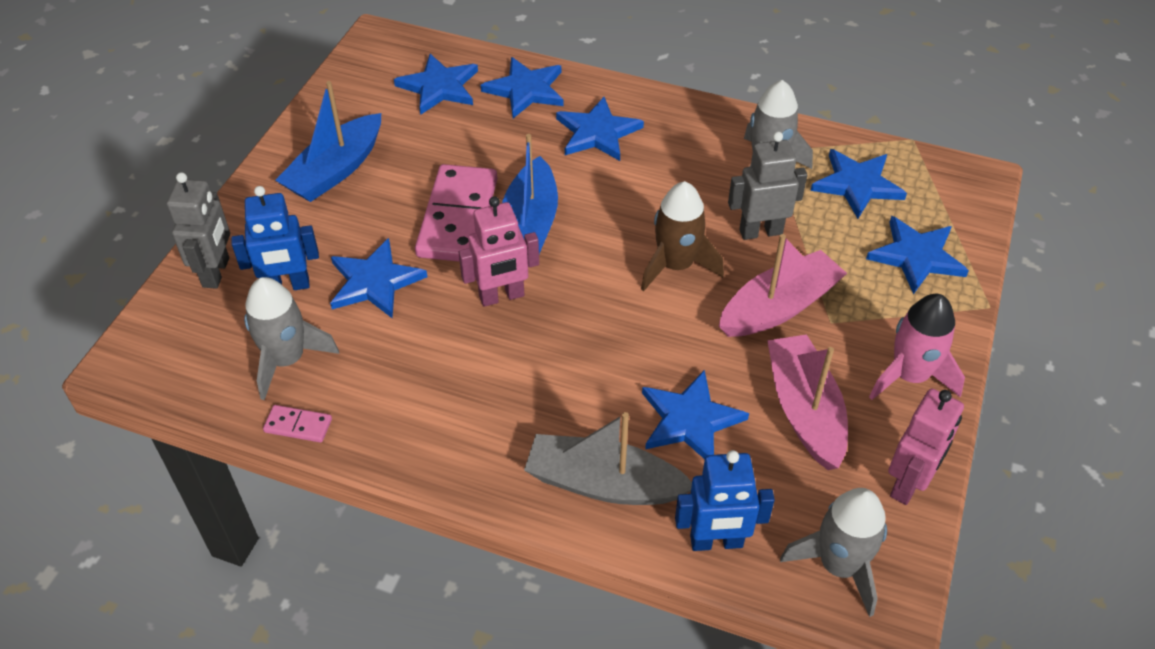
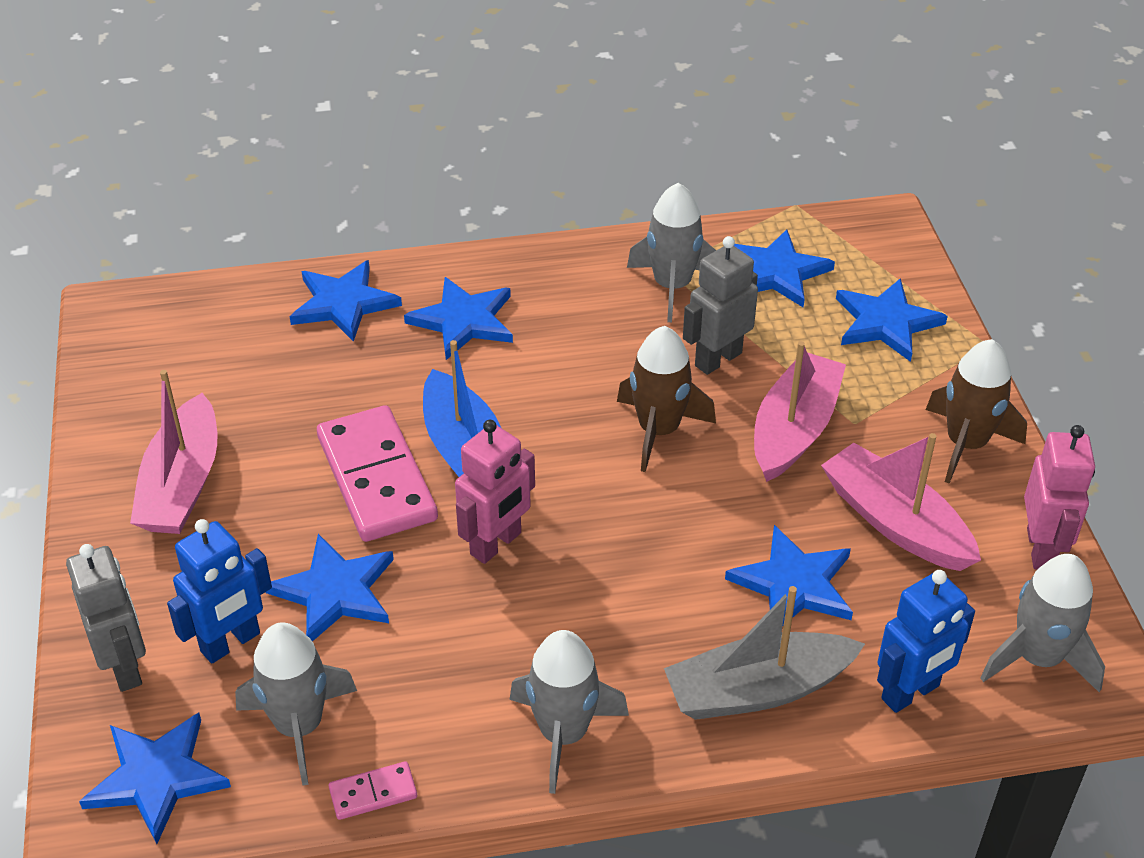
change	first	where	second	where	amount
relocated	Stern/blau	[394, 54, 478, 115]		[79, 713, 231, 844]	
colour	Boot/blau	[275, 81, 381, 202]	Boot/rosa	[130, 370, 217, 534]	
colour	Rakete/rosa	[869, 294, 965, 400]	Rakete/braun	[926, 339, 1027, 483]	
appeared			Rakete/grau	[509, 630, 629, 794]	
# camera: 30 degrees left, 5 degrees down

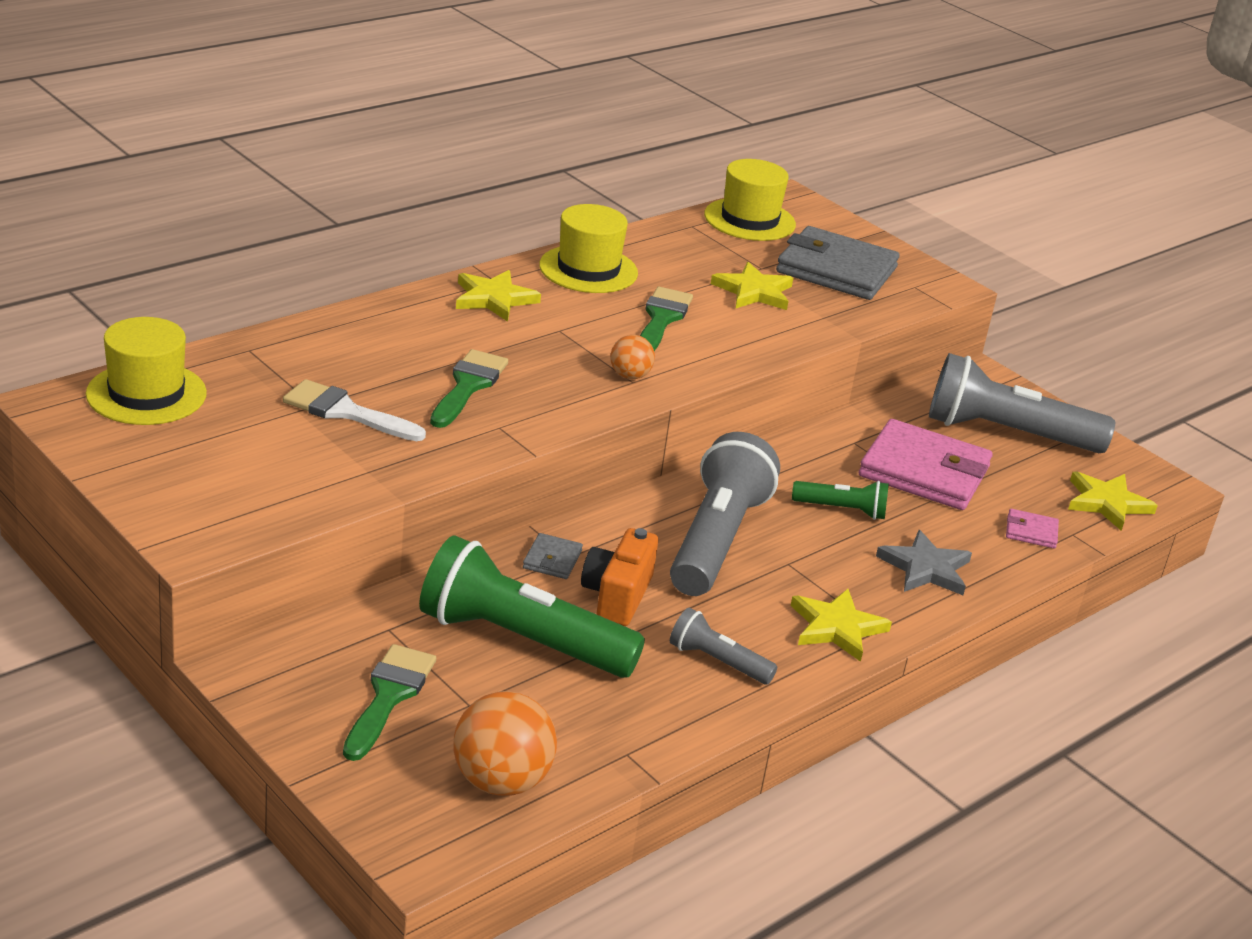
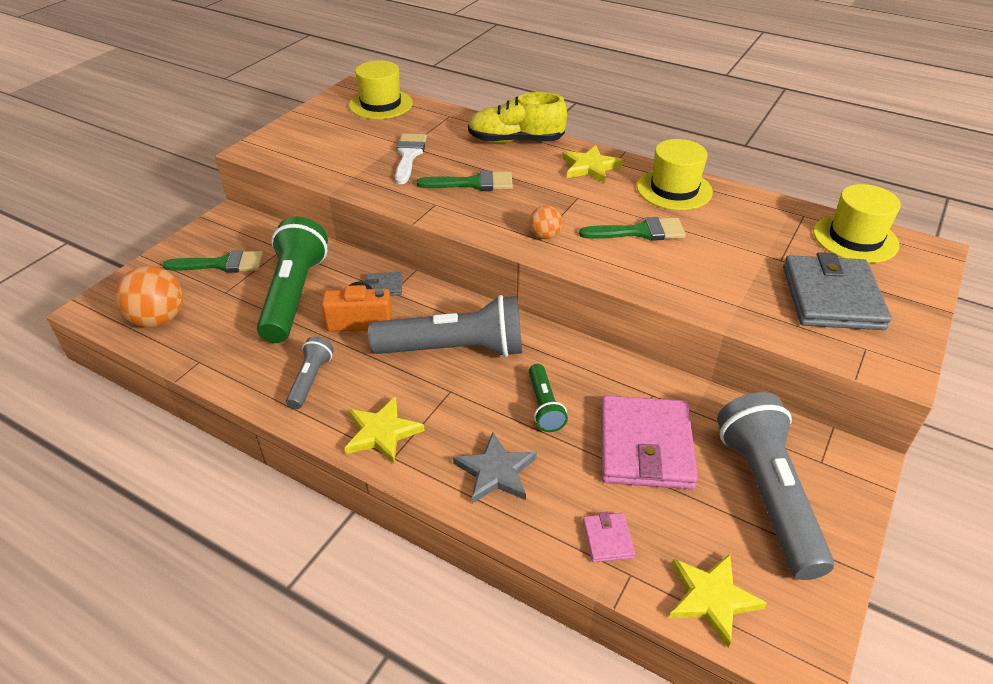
change	first	where	second	where	amount
missing	Stern/gelb	[711, 262, 793, 310]			
appeared			Schuh/gelb	[468, 92, 567, 143]	
# camera: 75 degrees right, 10 degrees up

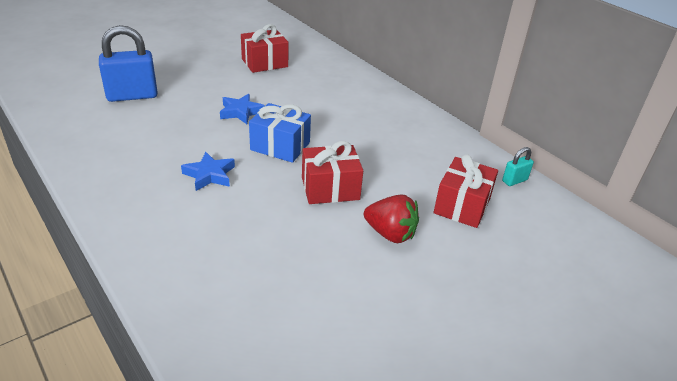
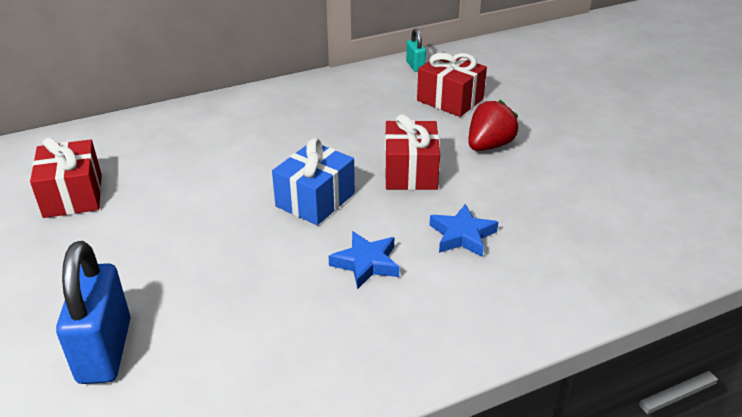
change	first	where	second	where	amount
relocated	Stern/blau	[220, 94, 265, 124]		[430, 204, 498, 257]	
# camera: 75 degrees left, 0 degrees up

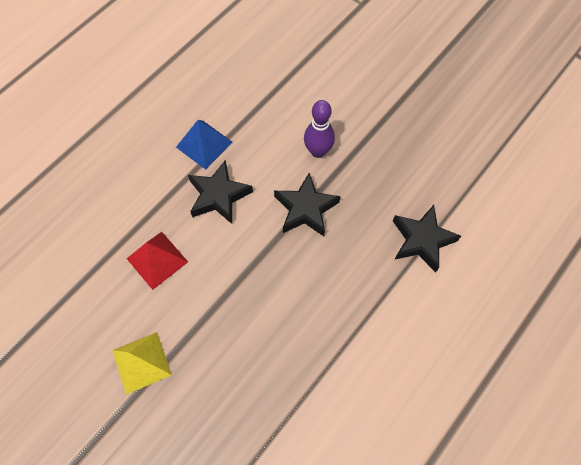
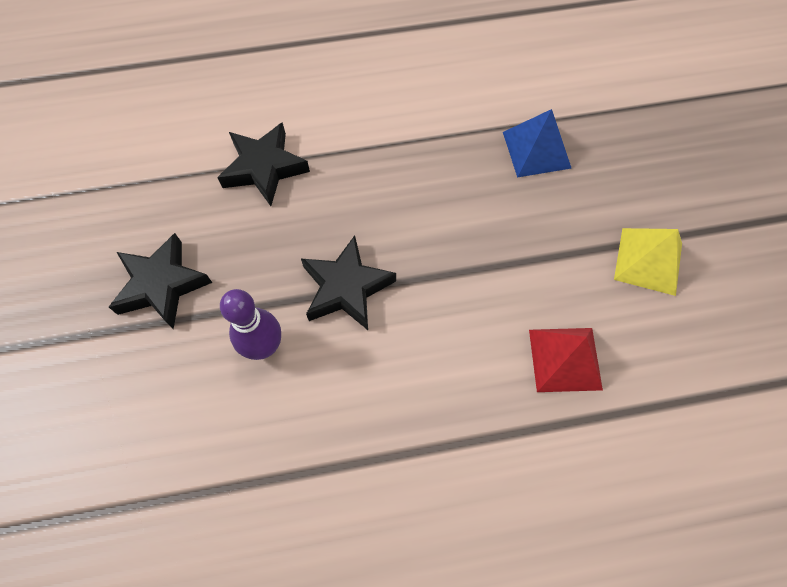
change	first	where	second	where	amount
relocated	Pyramide/blau	[176, 120, 233, 170]		[503, 109, 572, 177]	
relocated	Stern/schwarz	[188, 160, 253, 224]		[109, 233, 212, 329]	
# camera: 140 degrees left, 0 degrees up

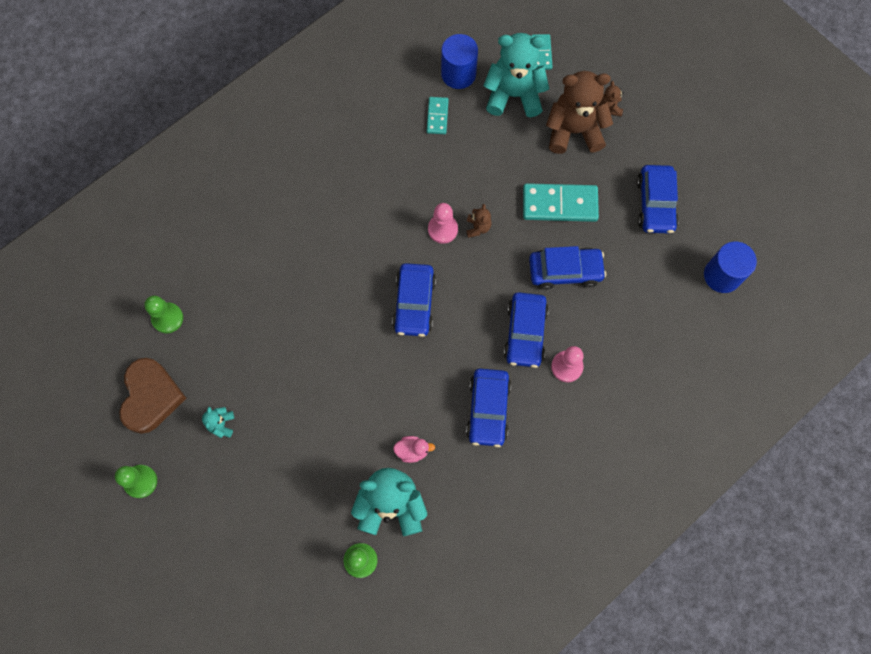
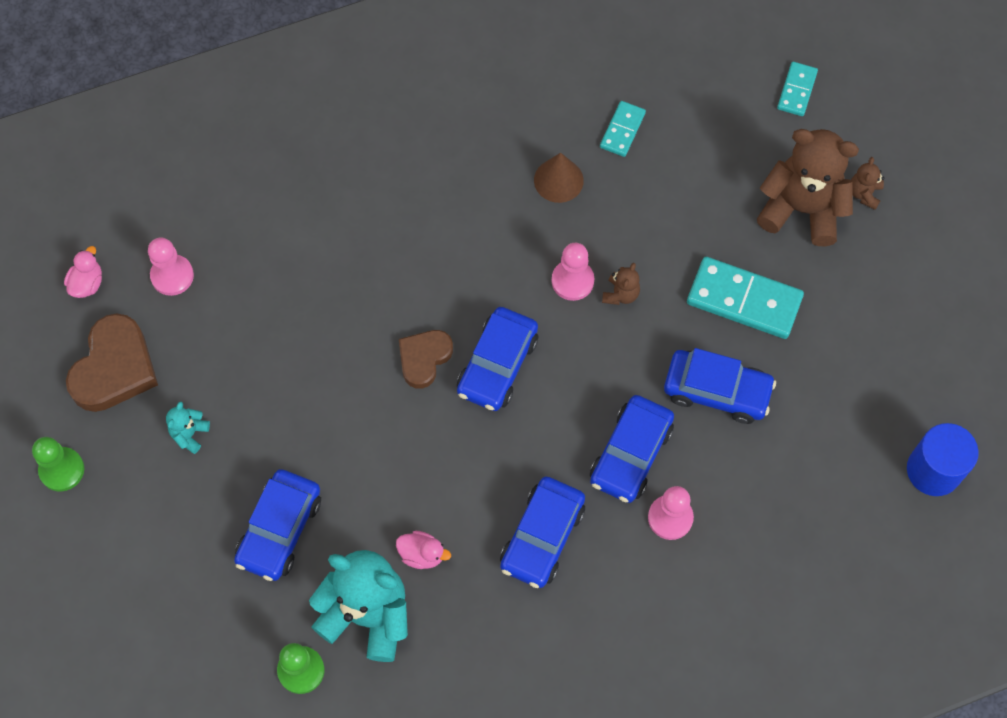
change	first	where	second	where	amount
missing	Teddybär/türkis	[483, 33, 549, 117]			
missing	Vollzylinder/blau	[441, 34, 478, 89]			
relocated	Auto/blau	[637, 165, 679, 234]		[234, 469, 321, 581]	
colour	Bauer/grün	[144, 296, 183, 333]	Bauer/rosa	[148, 237, 194, 296]	
appeared			Kegel/braun	[534, 153, 584, 203]	
appeared			Ente/rosa	[64, 246, 102, 298]	
appeared			Herz/braun	[399, 330, 453, 389]	
# camera: 20 degrees right, 5 degrees down

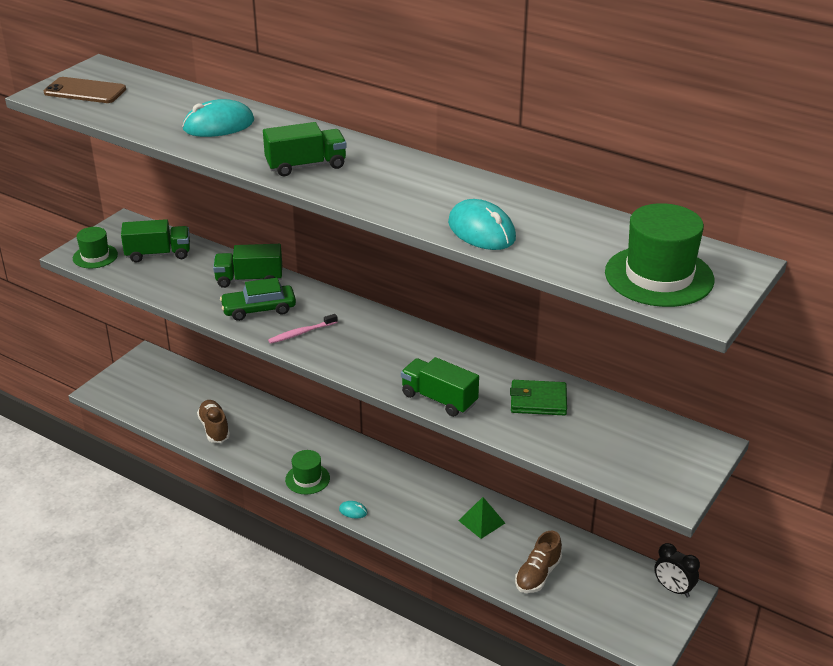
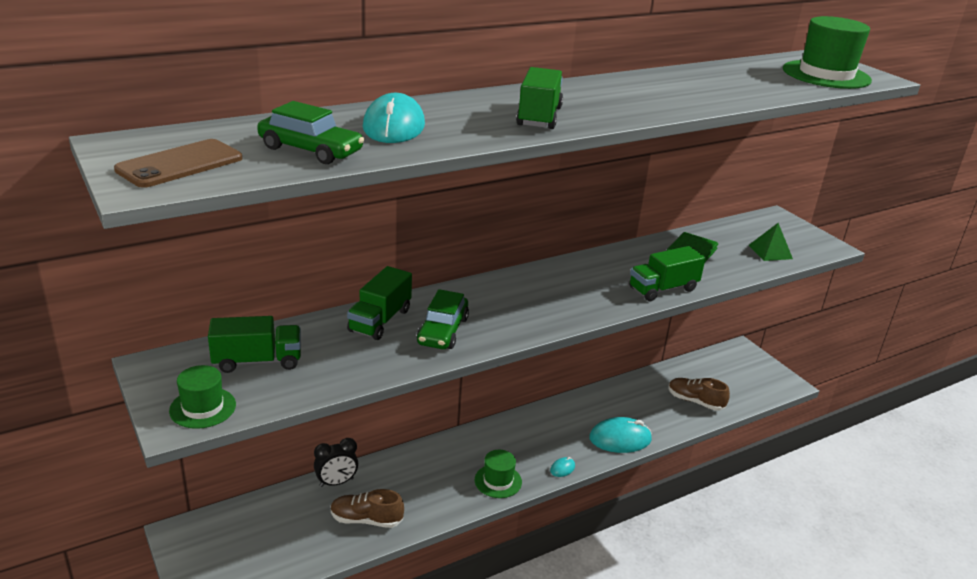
change	first	where	second	where	amount
relocated	Computermaus/türkis	[448, 199, 516, 250]		[589, 417, 652, 453]	
spun	Lastwagen/grün	[121, 219, 190, 262]		[208, 316, 301, 373]	60 degrees clockwise
missing	Zahnbürste/rosa	[268, 314, 338, 344]			
relocated	Pyramide/grün	[458, 497, 505, 539]		[748, 223, 793, 261]	
spun	Schuh/braun	[515, 531, 562, 593]		[668, 378, 730, 411]	150 degrees clockwise
relocated	Wecker/schwarz	[654, 543, 700, 597]		[314, 438, 358, 487]	
appeared			Auto/grün	[257, 101, 364, 164]	
# camera: 65 degrees left, 5 degrees down

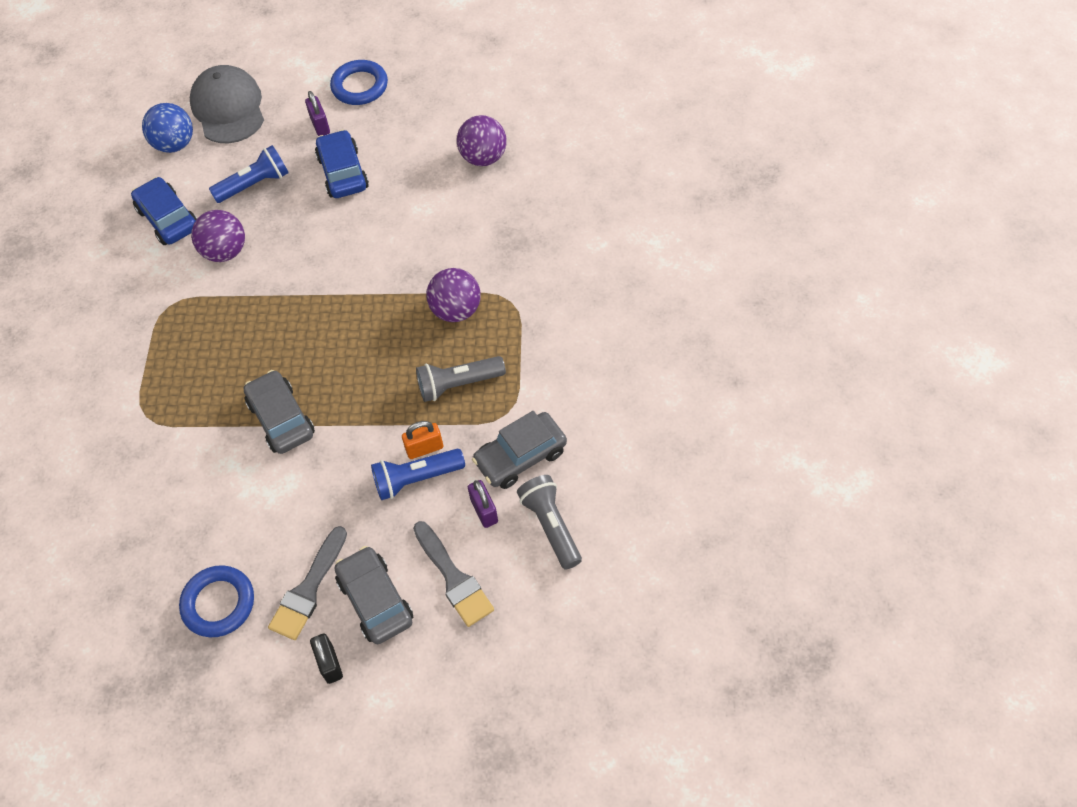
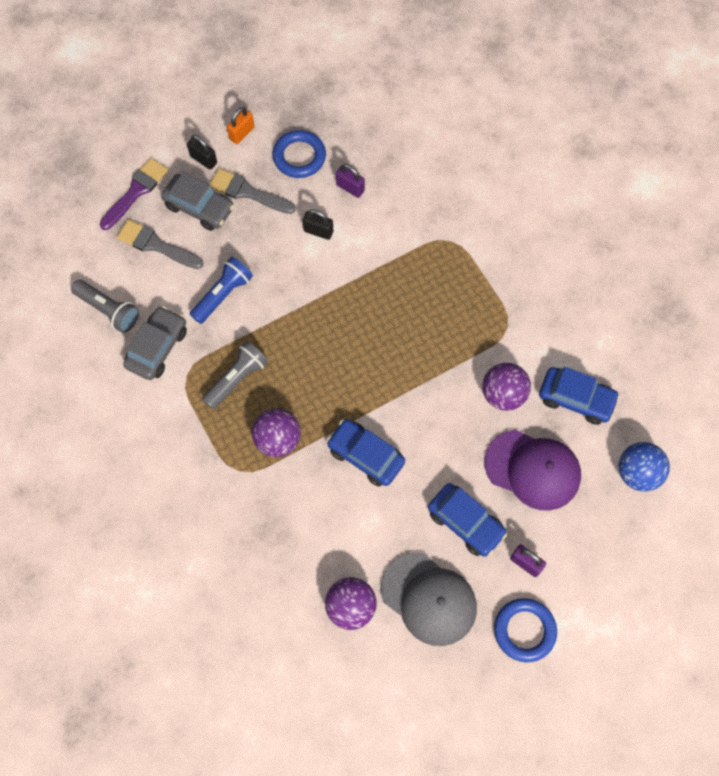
change	first	where	second	where	amount
relocated	Kappe/grau	[190, 65, 264, 143]		[381, 552, 477, 646]	
exchanged	Taschenlampe/blau	[209, 145, 289, 203]	Kappe/lila	[484, 430, 581, 511]	
missing	Auto/grau	[244, 370, 315, 454]			
relocated	Vorhängeschloss/orange	[402, 421, 443, 459]		[227, 107, 254, 144]	
relocated	Vorhängeschloss/lila	[468, 480, 498, 528]		[336, 164, 365, 198]	
spun	Pinsel/grau	[268, 526, 347, 640]		[209, 168, 296, 214]	60 degrees counterclockwise
appeared			Pinsel/lila	[100, 158, 168, 230]	
appeared			Vorhängeschloss/schwarz	[303, 209, 333, 240]	
appeared			Auto/blau	[327, 419, 405, 487]	
# camera: 145 degrees right, 10 degrees up

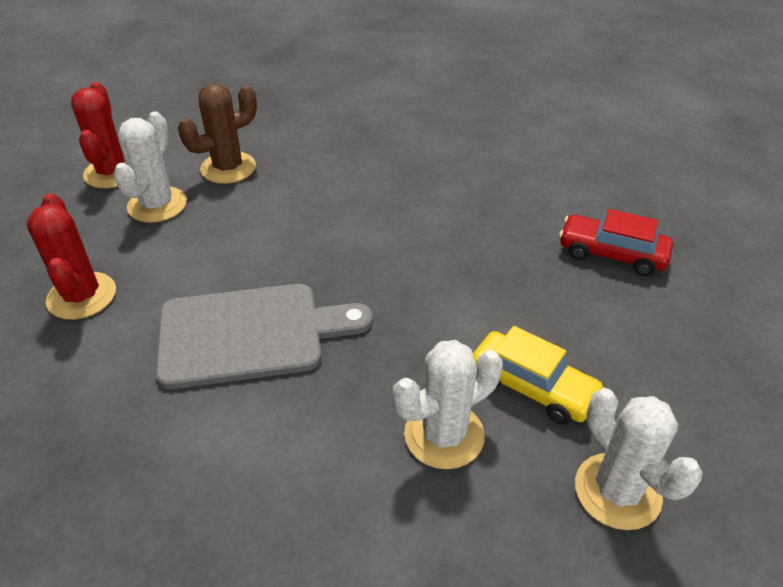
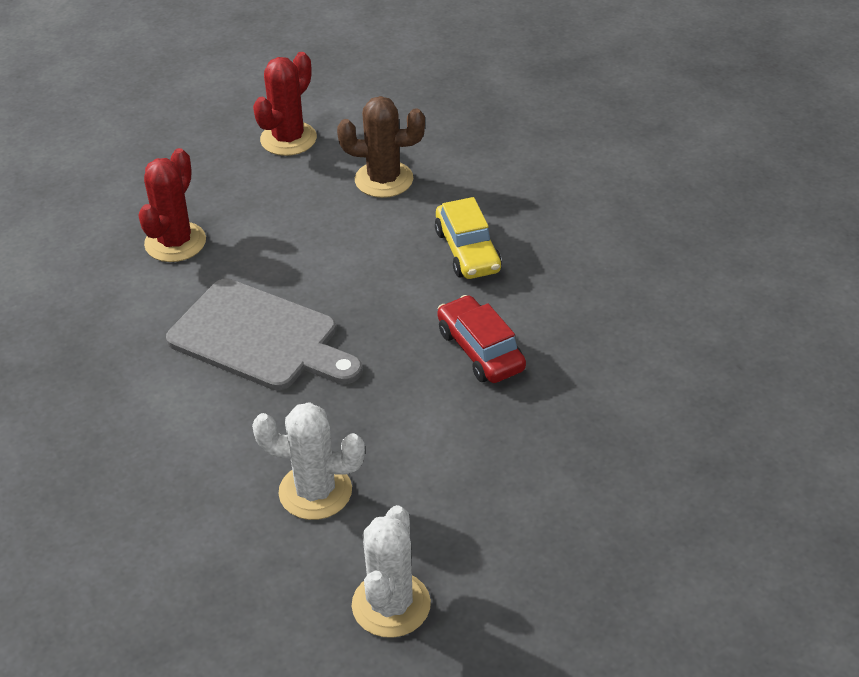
change	first	where	second	where	amount
missing	Kaktus/weiß	[113, 111, 187, 223]			
relocated	Auto/rot	[559, 209, 673, 276]		[437, 295, 526, 383]	
relocated	Auto/gelb	[473, 326, 605, 425]		[435, 197, 502, 279]	
# camera: 40 degrees right, 0 degrees up

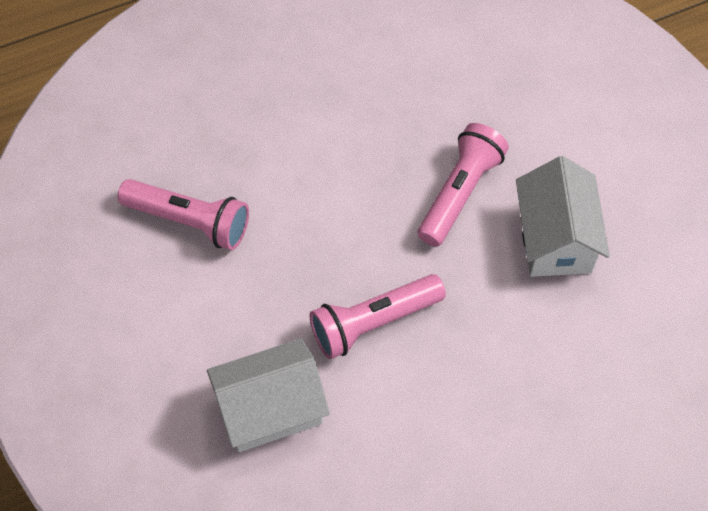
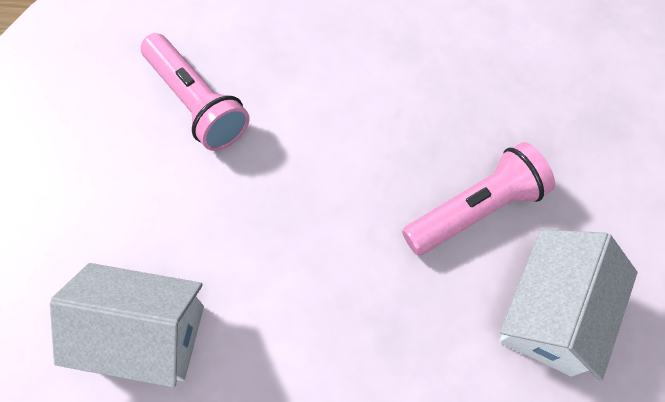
change	first	where	second	where	amount
missing	Taschenlampe/rosa	[310, 274, 446, 359]			
# camera: 30 degrees right, 5 degrees up

